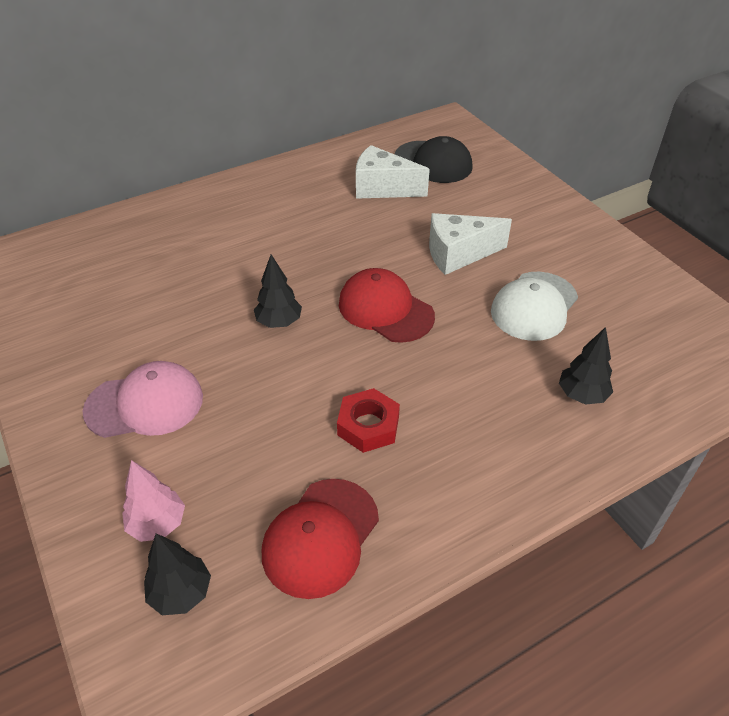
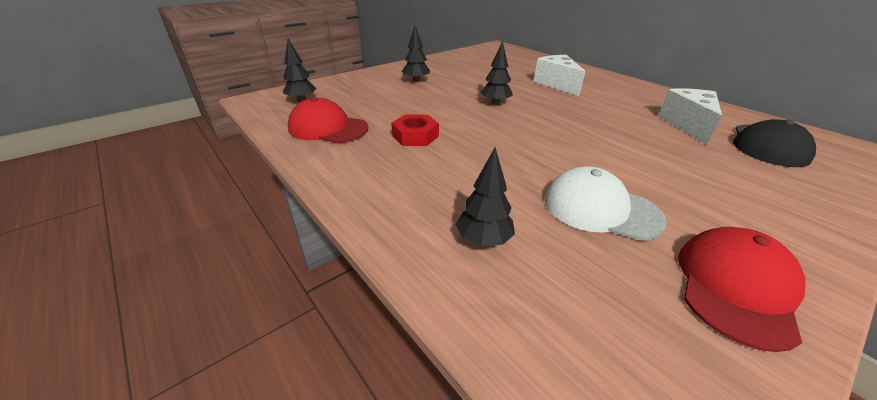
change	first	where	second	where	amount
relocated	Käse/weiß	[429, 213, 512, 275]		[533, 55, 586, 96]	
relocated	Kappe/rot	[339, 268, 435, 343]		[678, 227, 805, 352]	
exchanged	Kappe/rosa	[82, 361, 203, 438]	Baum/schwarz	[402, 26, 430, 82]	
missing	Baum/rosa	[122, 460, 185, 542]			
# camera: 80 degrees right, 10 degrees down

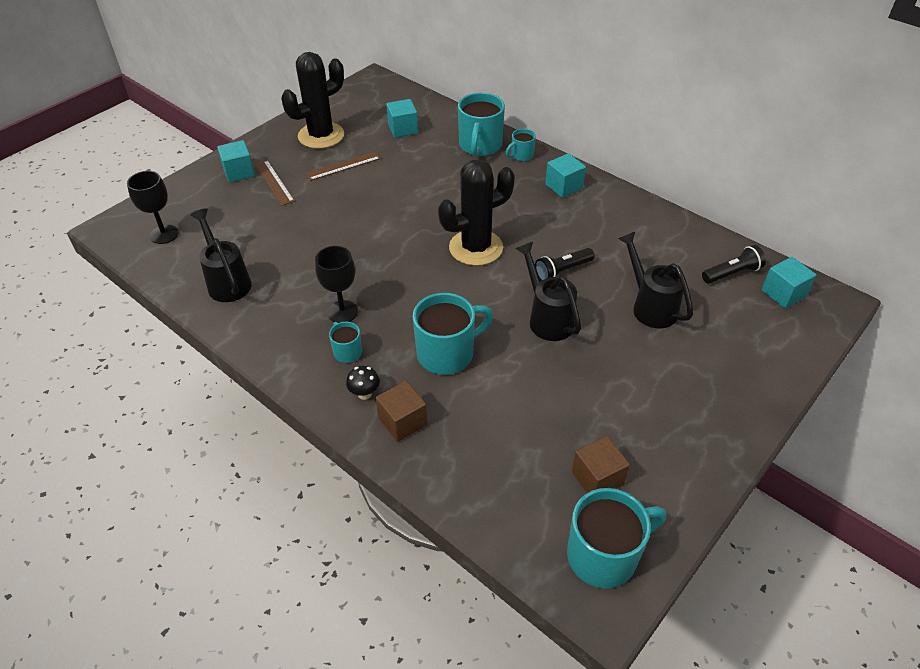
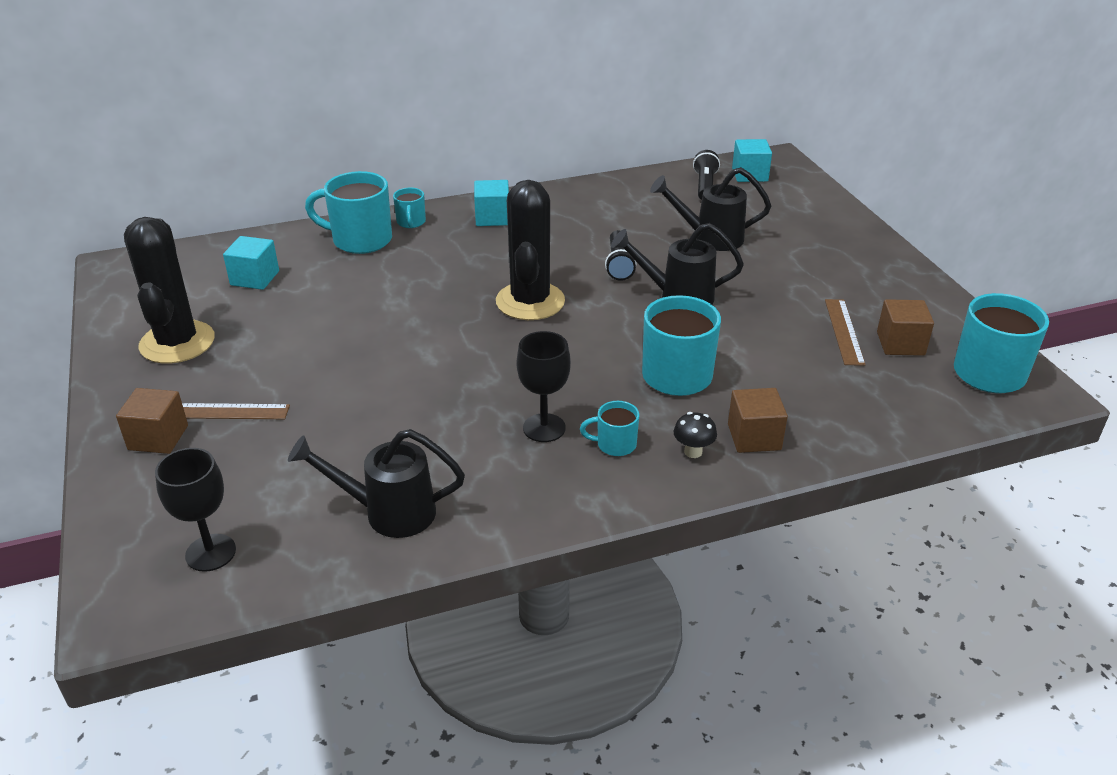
change	first	where	second	where	amount
spun	Tasse/türkis	[458, 93, 505, 156]		[305, 171, 392, 254]	150 degrees clockwise
colour	Kubus/türkis	[217, 140, 255, 183]	Kubus/braun	[116, 388, 188, 454]	
relocated	Lineal/braun	[306, 152, 381, 181]		[825, 299, 866, 366]	
# camera: 60 degrees left, 10 degrees down

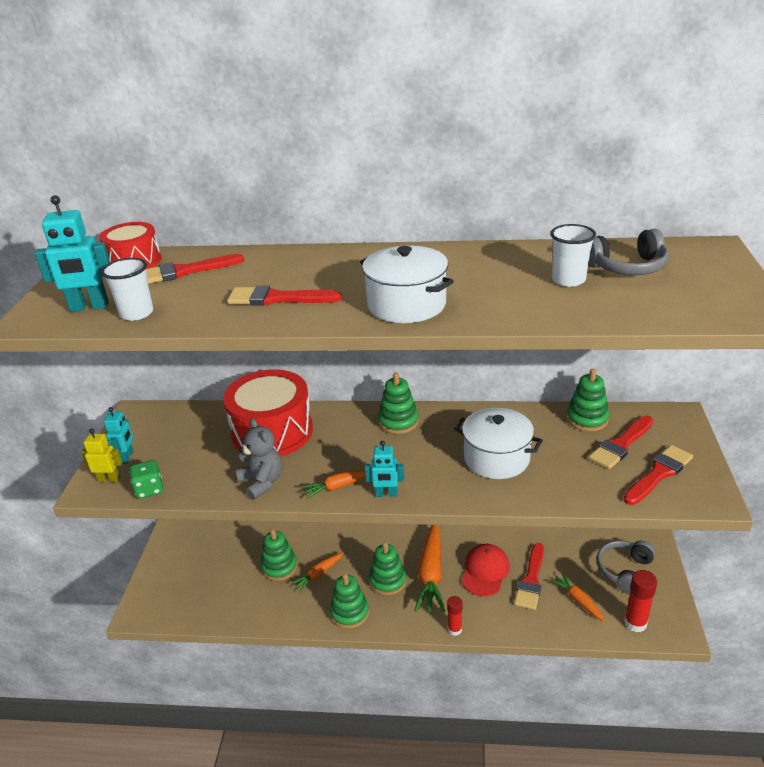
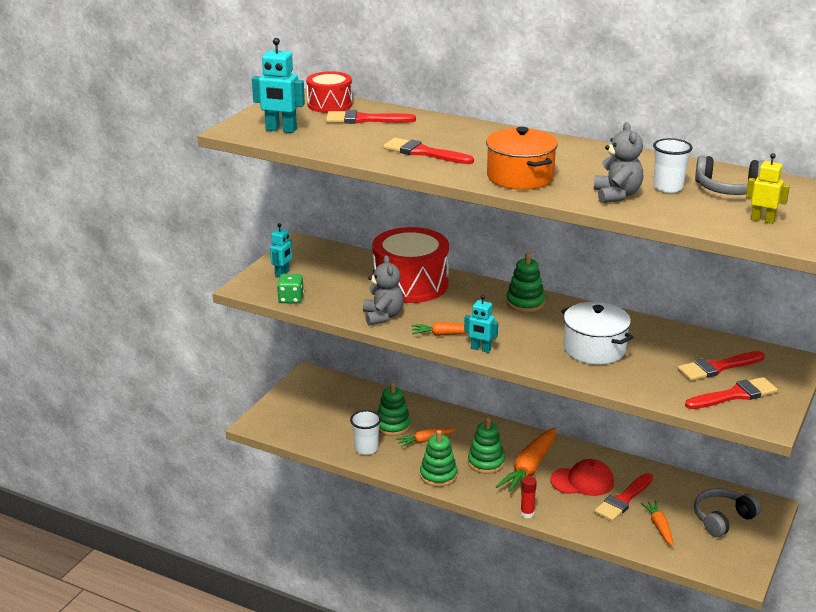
change	first	where	second	where	amount
colour	Kochtopf/weiß	[360, 245, 454, 323]	Kochtopf/orange	[486, 127, 558, 190]	
relocated	Becher/weiß	[101, 258, 153, 321]		[350, 410, 381, 455]	
missing	Stapelspielzeug/grün	[566, 369, 609, 432]			
relocated	Roboter/gelb	[82, 429, 122, 482]		[746, 153, 790, 224]	
spun	Kappe/rot	[462, 544, 510, 596]		[550, 459, 614, 496]	45 degrees clockwise
missing	Klebestift/rot	[624, 570, 657, 632]			
appeared			Teddybär/grau	[594, 122, 643, 203]	
# camera: 20 degrees right, 5 degrees down

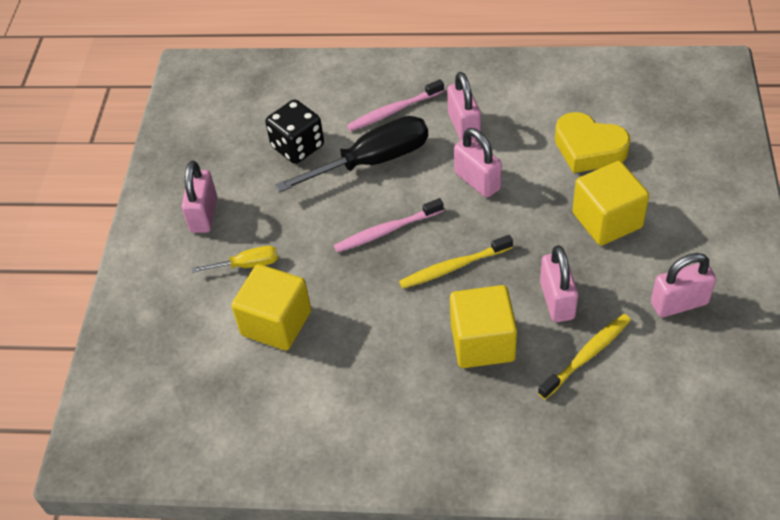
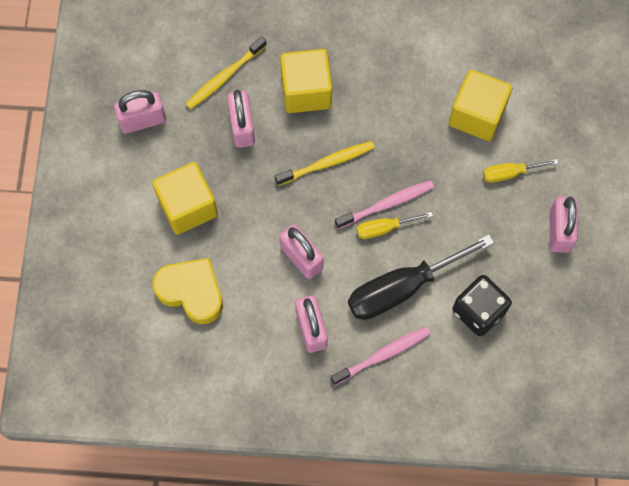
change	first	where	second	where	amount
appeared			Schraubenzieher/gelb	[357, 212, 433, 239]	
# camera: 175 degrees right, 20 degrees up

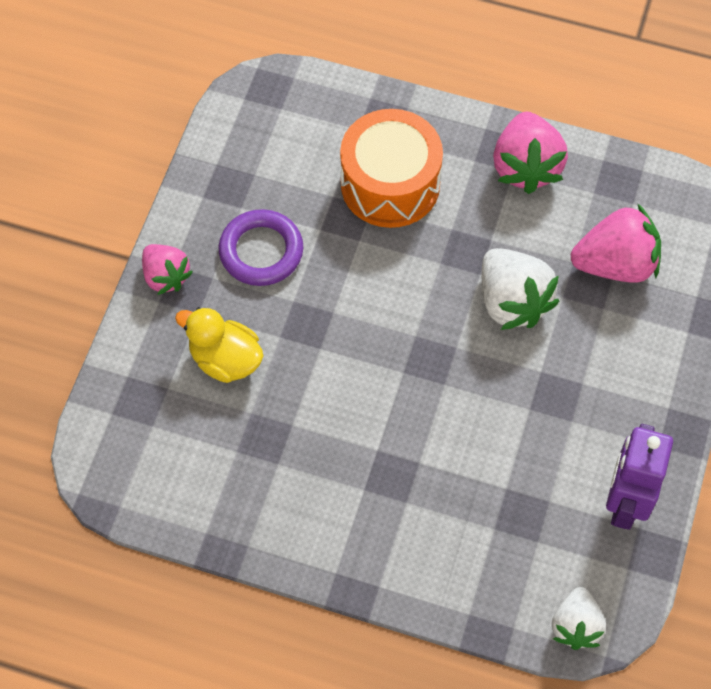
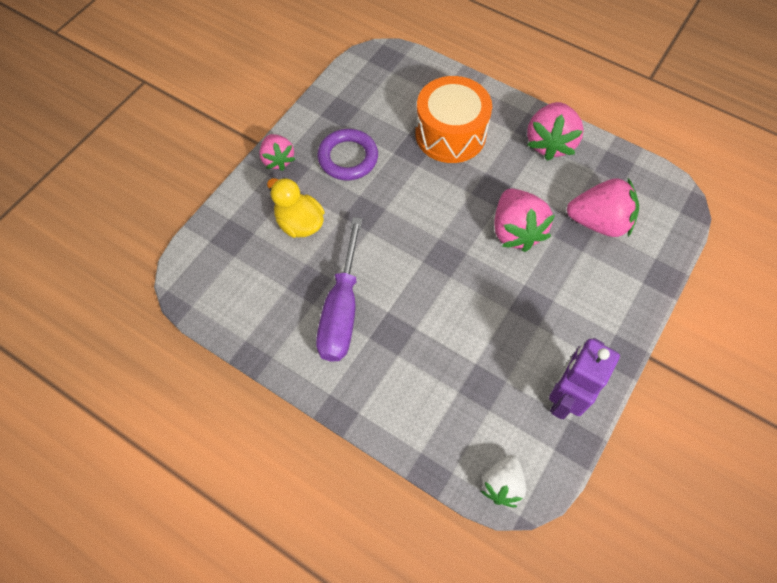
change	first	where	second	where	amount
colour	Erdbeere/weiß	[482, 248, 559, 330]	Erdbeere/rosa	[494, 188, 555, 252]	
appeared			Schraubenzieher/lila	[316, 217, 362, 362]	
# camera: 15 degrees right, 0 degrees up

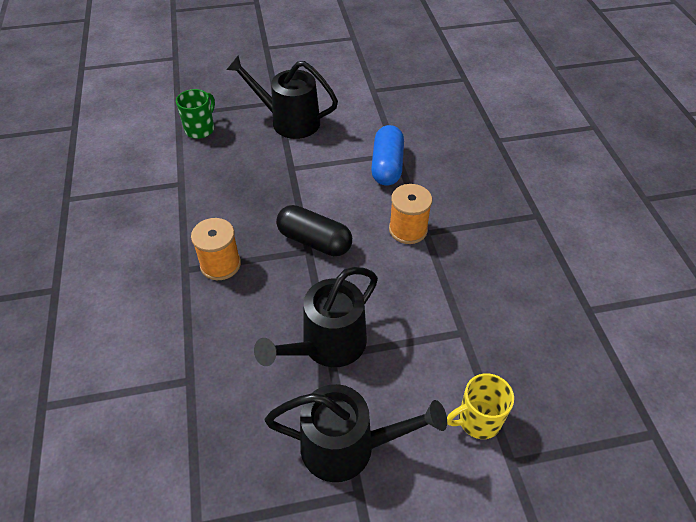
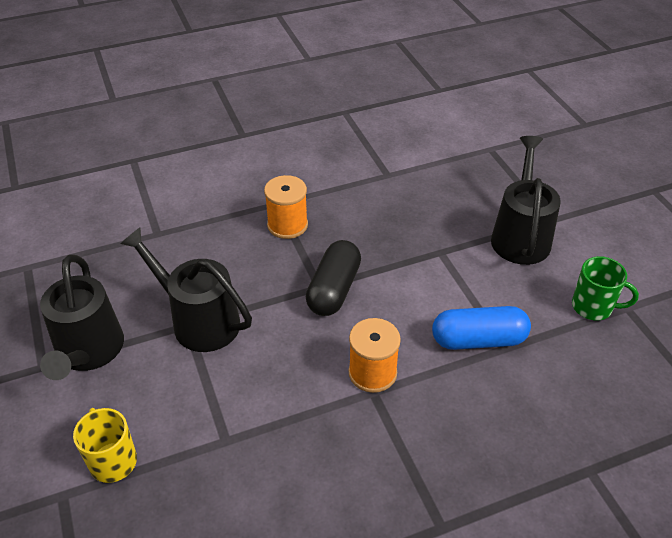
change	first	where	second	where	amount
relocated	Tasse/grün	[176, 89, 215, 139]		[572, 256, 639, 321]	
# camera: 80 degrees right, 5 degrees down

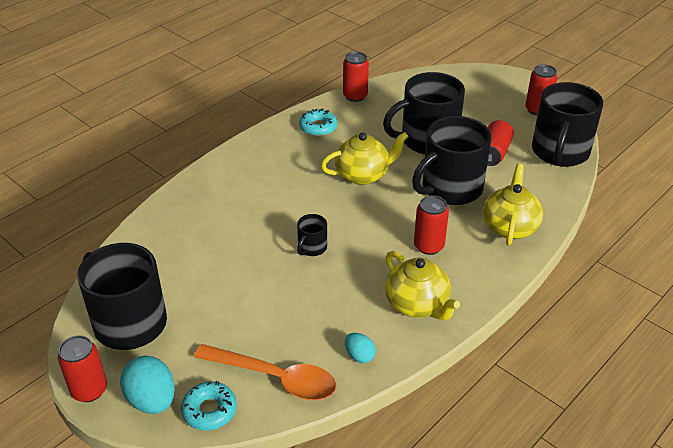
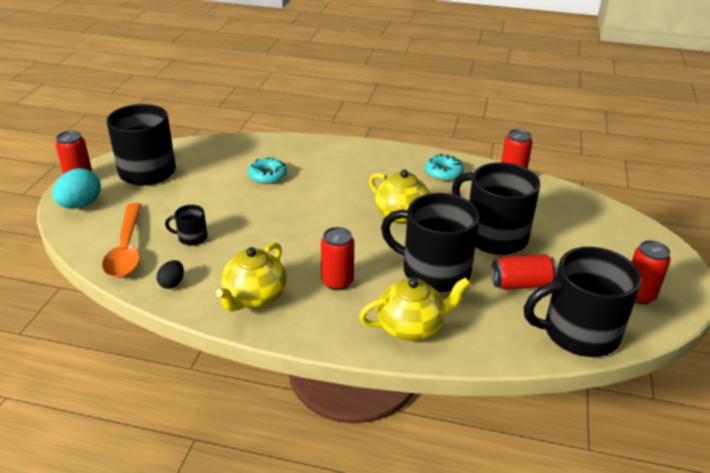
change	first	where	second	where	amount
relocated	Tasse/schwarz	[297, 214, 327, 256]		[165, 205, 207, 246]	
colour	Ei/türkis	[345, 333, 376, 363]	Ei/schwarz	[157, 260, 184, 289]	
relocated	Donut/türkis	[181, 381, 237, 431]		[248, 157, 287, 184]	
# camera: 60 degrees right, 5 degrees down

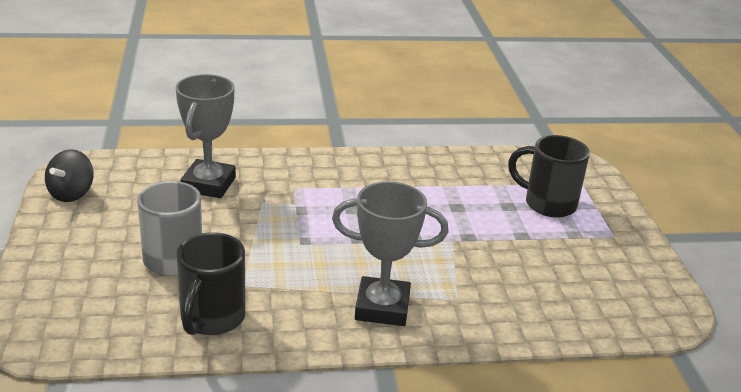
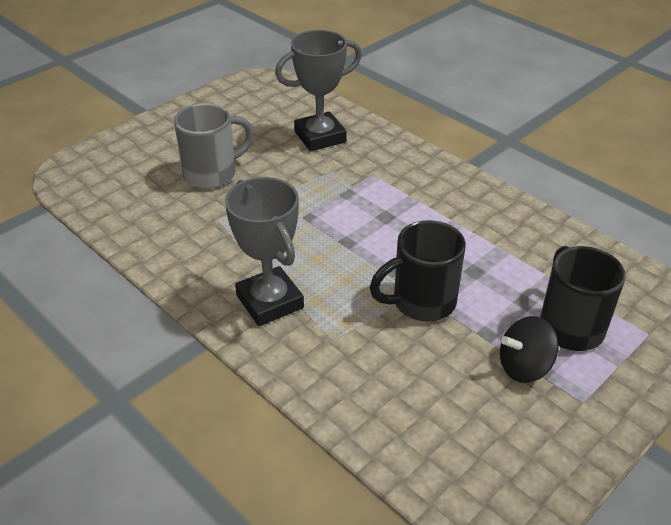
change	first	where	second	where	amount
relocated	Kreisel/schwarz	[45, 149, 94, 202]		[500, 316, 558, 383]	
relocated	Tasse/schwarz	[176, 232, 245, 335]		[370, 220, 466, 321]	
# camera: 55 degrees right, 10 degrees up

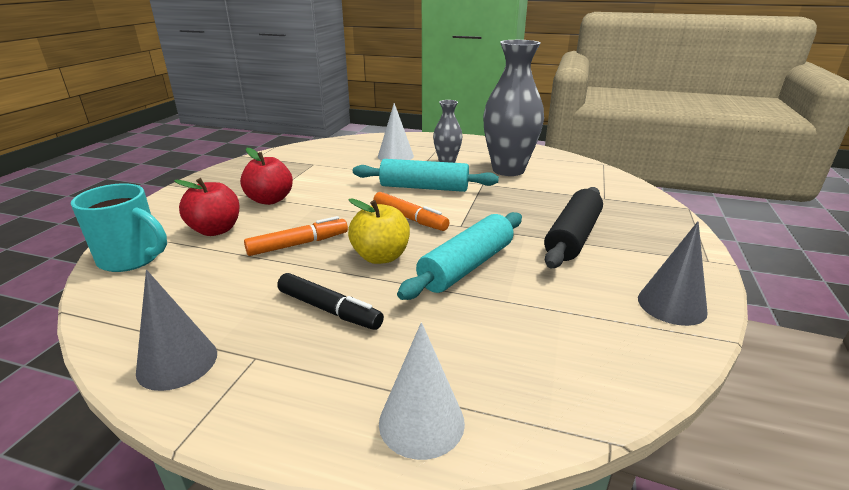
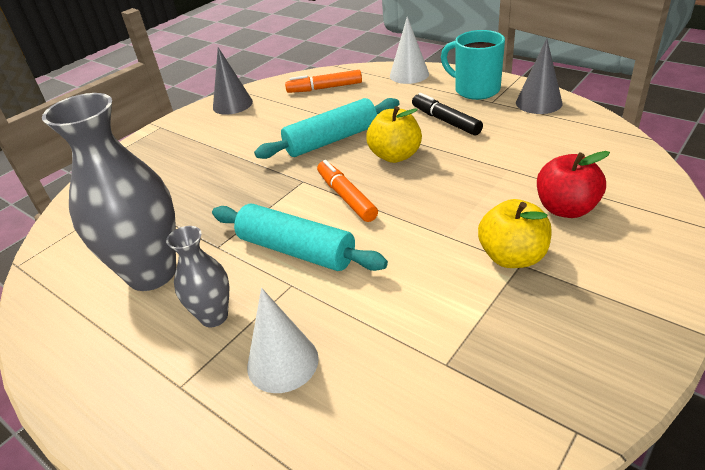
change	first	where	second	where	amount
colour	Apfel/rot	[240, 148, 293, 205]	Apfel/gelb	[478, 199, 552, 268]	
relocated	Tasse/türkis	[71, 183, 167, 272]		[441, 30, 505, 100]	
missing	Nudelholz/schwarz	[544, 187, 603, 268]			
relocated	Filzstift/orange	[244, 216, 348, 256]		[285, 70, 362, 93]	
# camera: 155 degrees left, 10 degrees up

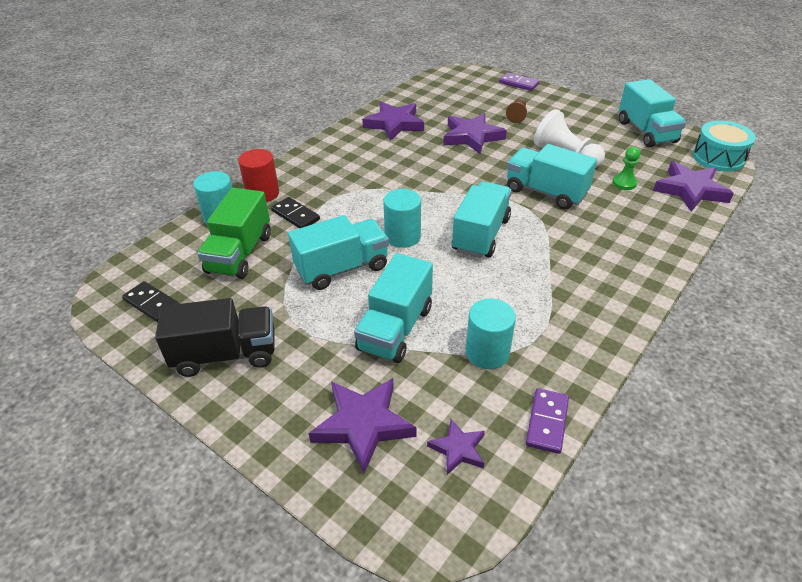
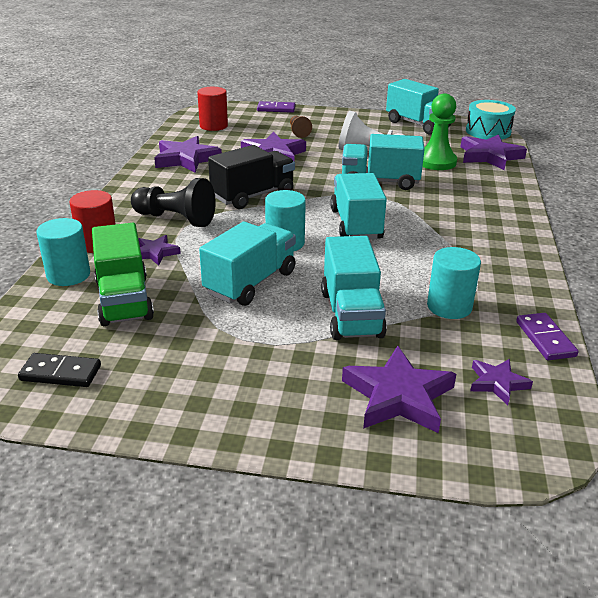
change	first	where	second	where	amount
size	Bauer/grün	[613, 147, 640, 190]		[422, 94, 457, 170]	x1.78
exchanged	Dominostein/schwarz	[271, 197, 320, 228]	Stern/lila	[139, 235, 181, 265]	
relocated	Lastwagen/schwarz	[155, 298, 275, 377]		[208, 145, 295, 209]	
appeared			Vollzylinder/rot	[197, 87, 228, 131]	
appeared			Bauer/schwarz	[131, 178, 216, 227]	
# camera: 30 degrees left, 10 degrees down

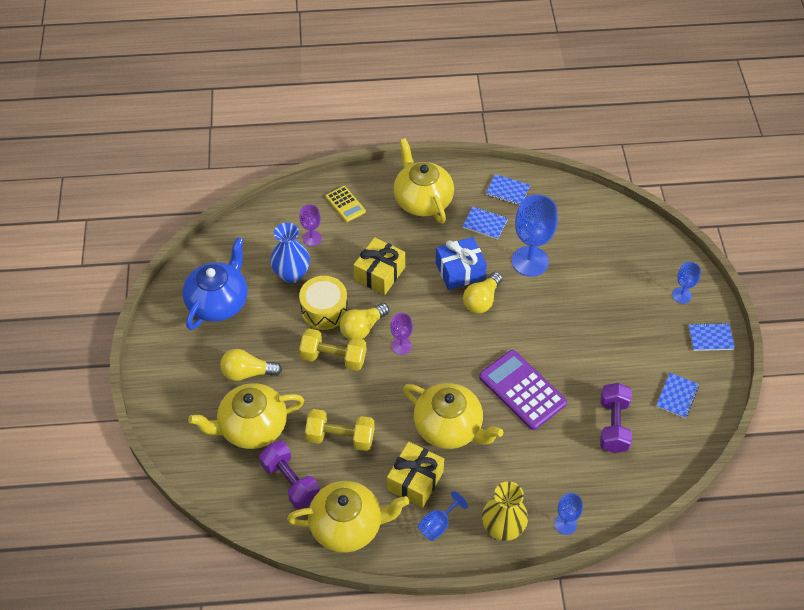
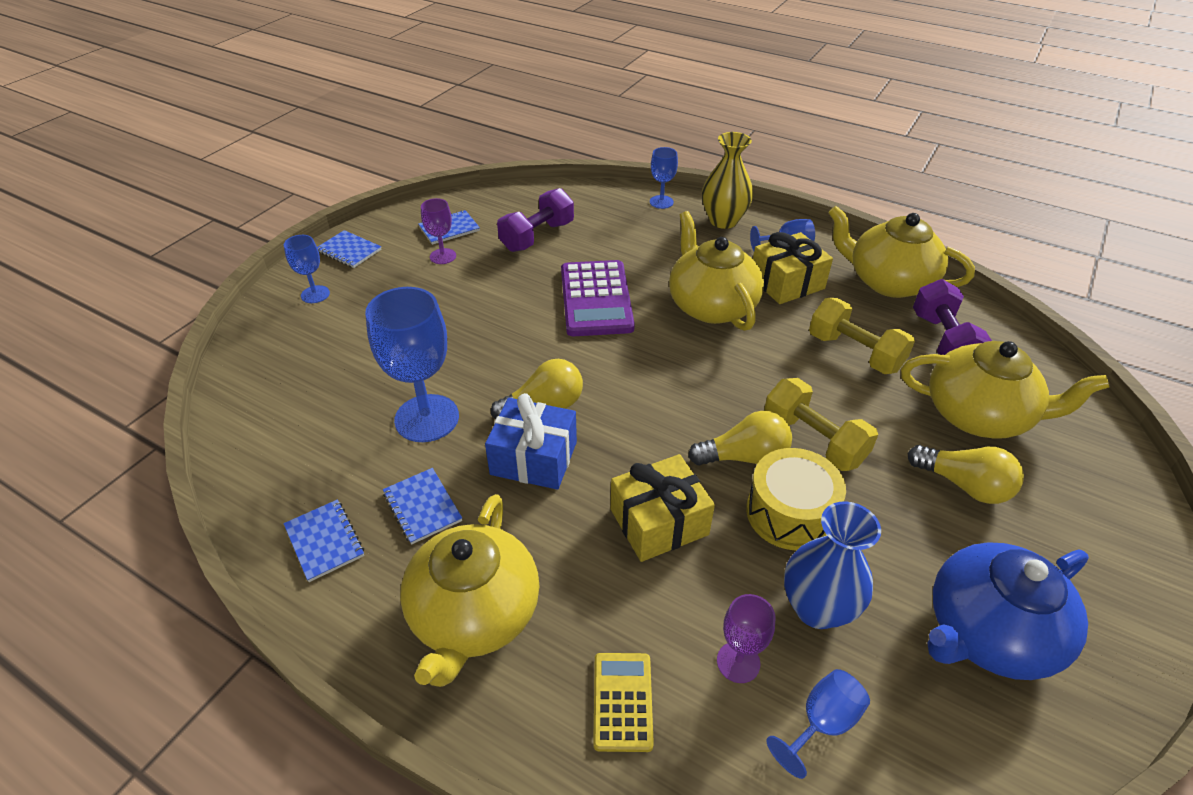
change	first	where	second	where	amount
relocated	Kelch/lila	[390, 313, 413, 355]		[421, 198, 456, 264]	
appeared			Kelch/blau	[767, 669, 870, 779]	
# camera: 145 degrees left, 10 degrees down

